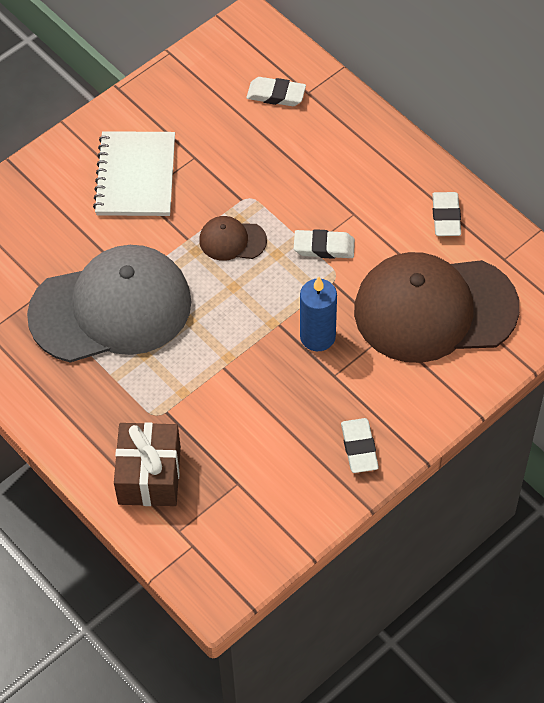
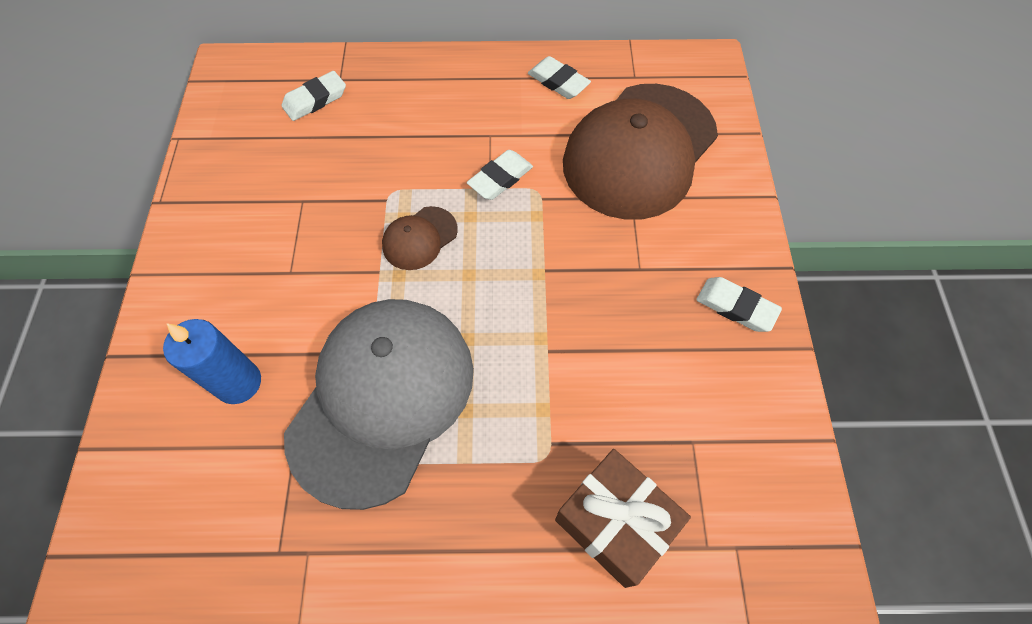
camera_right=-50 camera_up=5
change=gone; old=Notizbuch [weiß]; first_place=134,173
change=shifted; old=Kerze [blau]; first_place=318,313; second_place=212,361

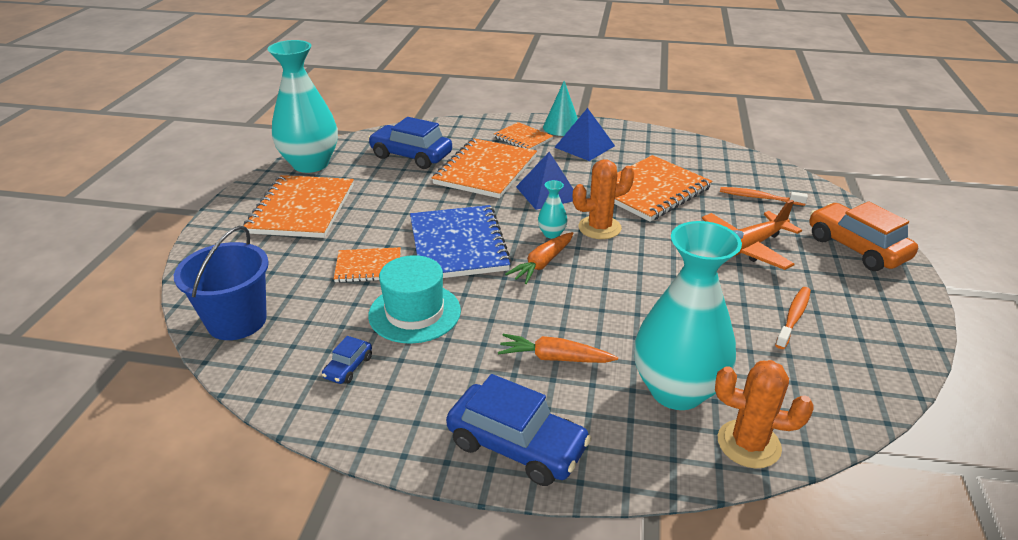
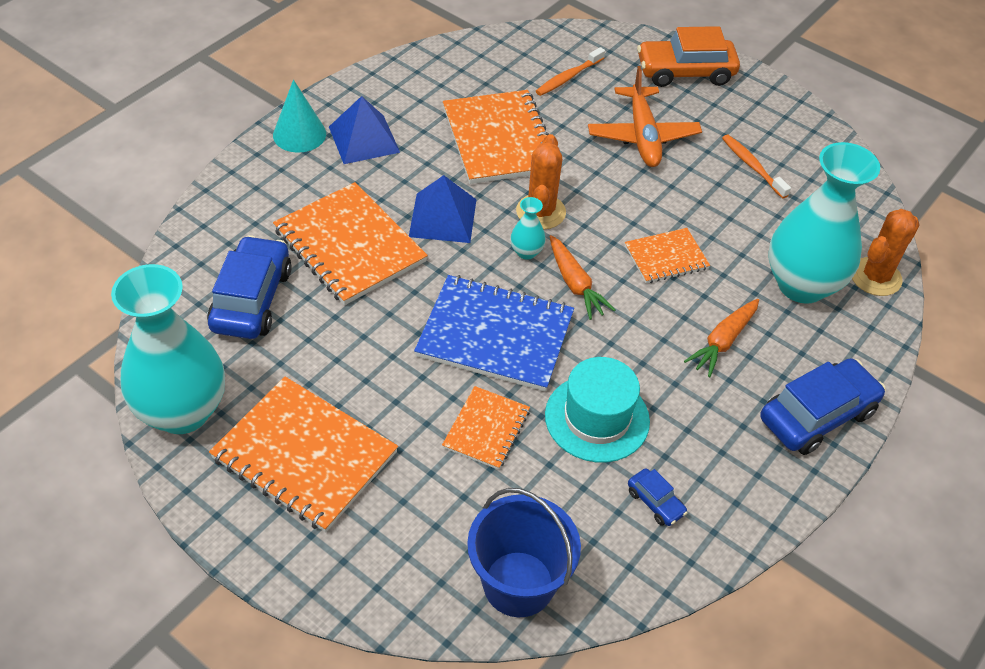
camera_right=-65 camera_up=15
change=rotated; old=Auto [blau]; first_place=410,143; second_place=249,287; degrees=135
change=shifted; old=Notizbuch [orange]; first_place=523,135; second_place=667,255

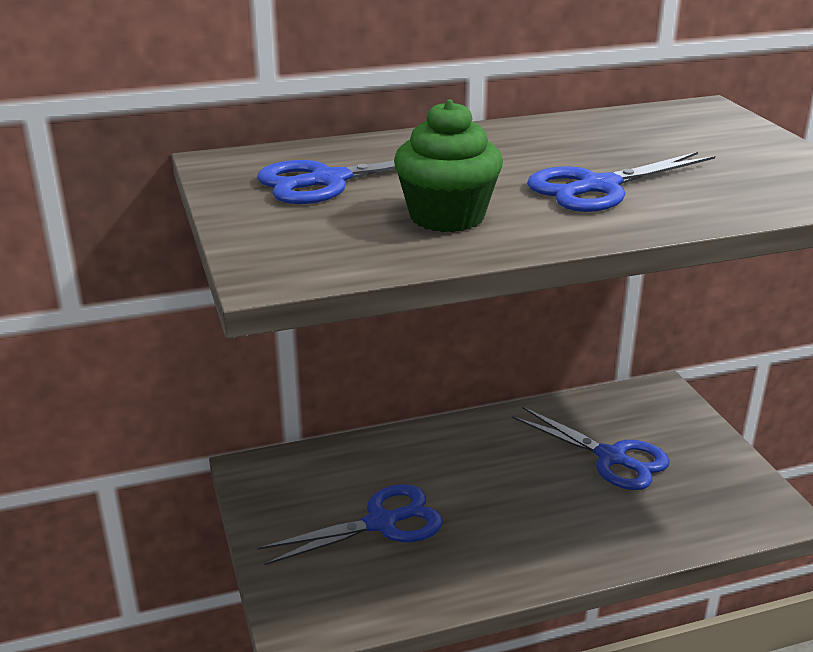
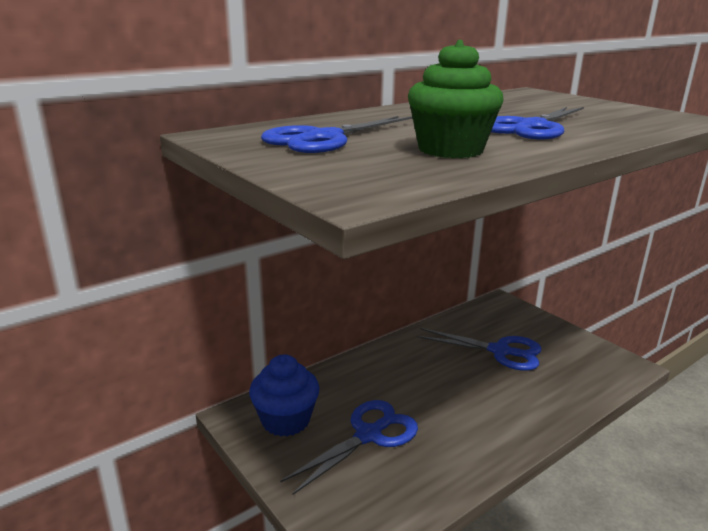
camera_right=-20 camera_up=-5
change=new; new=Muffin [blau]; second_place=284,395

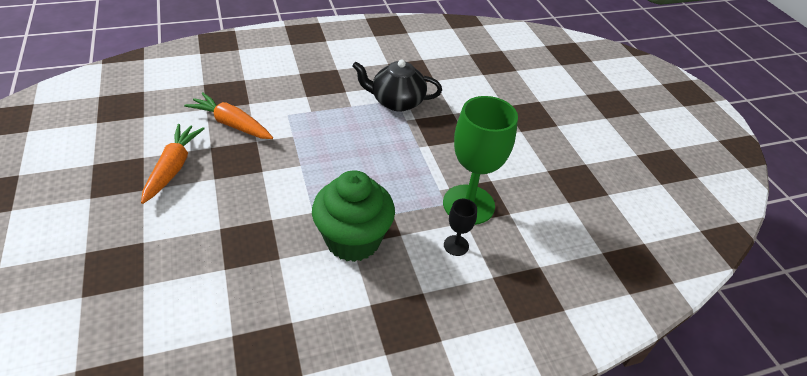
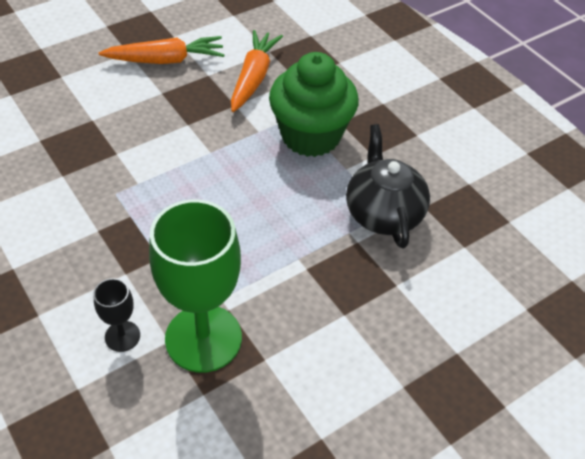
camera_right=75 camera_up=5
change=shifted; old=Muffin [grün]; first_place=353,216; second_place=314,104

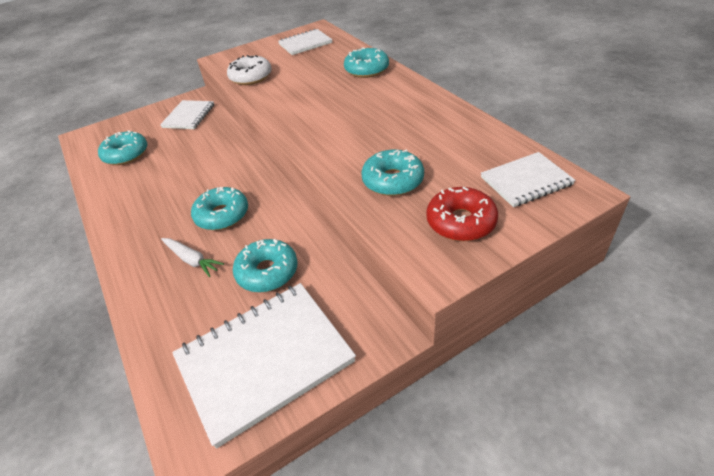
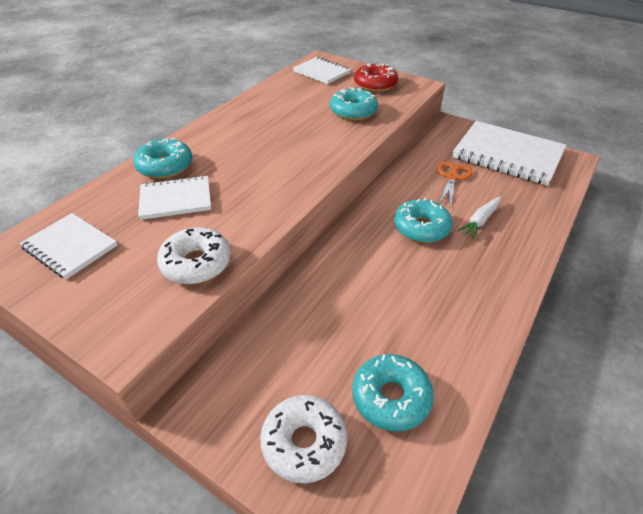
camera_right=-120 camera_up=0
change=shifted; old=Notizbuch [weiß]; first_place=187,114; second_place=174,197
change=rotated; old=Karotte [weiß]; first_place=192,257; second_place=479,217; degrees=-150
change=swapped; old=Donut [türkis]; new=Schere [orange]; first_place=265,265; second_place=454,183
change=new; new=Donut [weiß]; second_place=303,439

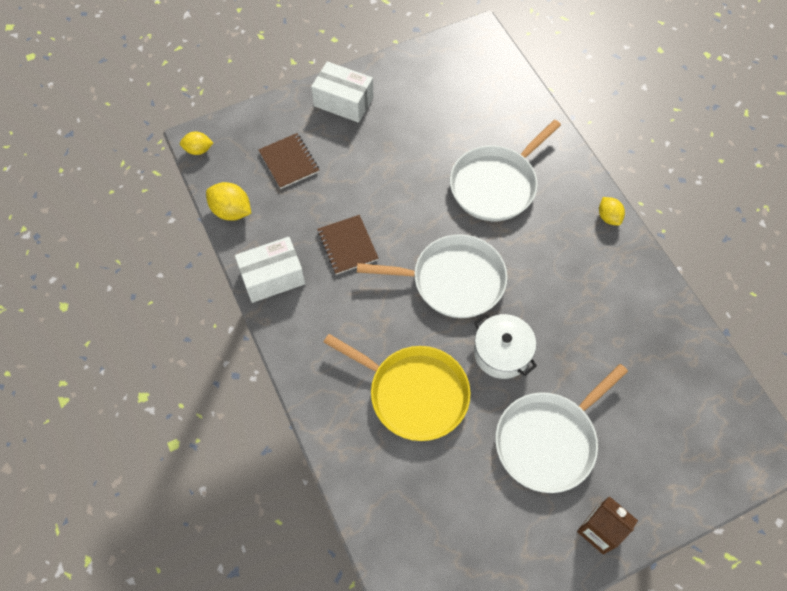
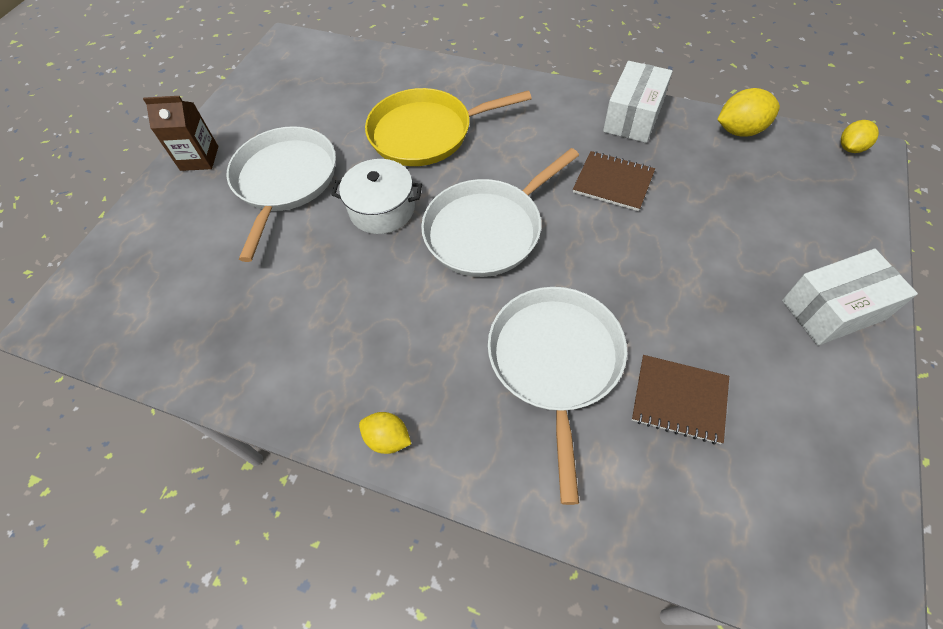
camera_right=140 camera_up=-5
change=shifted; old=Notizbuch [braun]; first_place=288,161; second_place=680,399

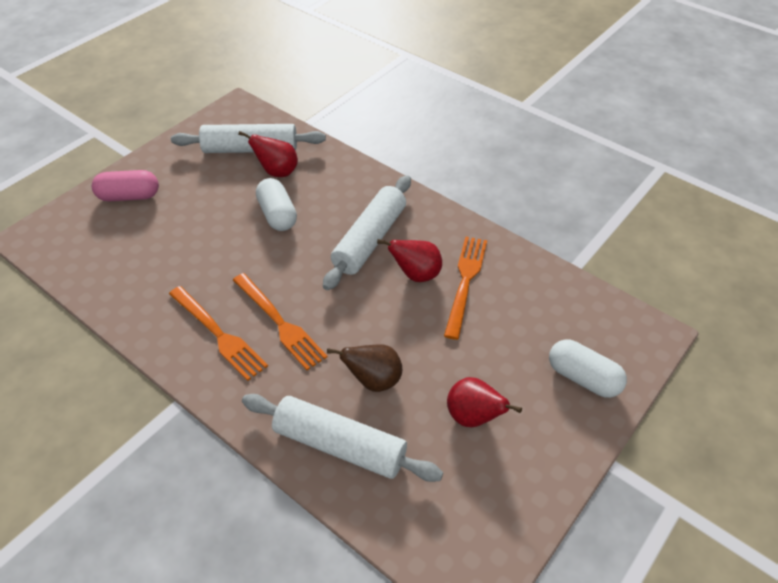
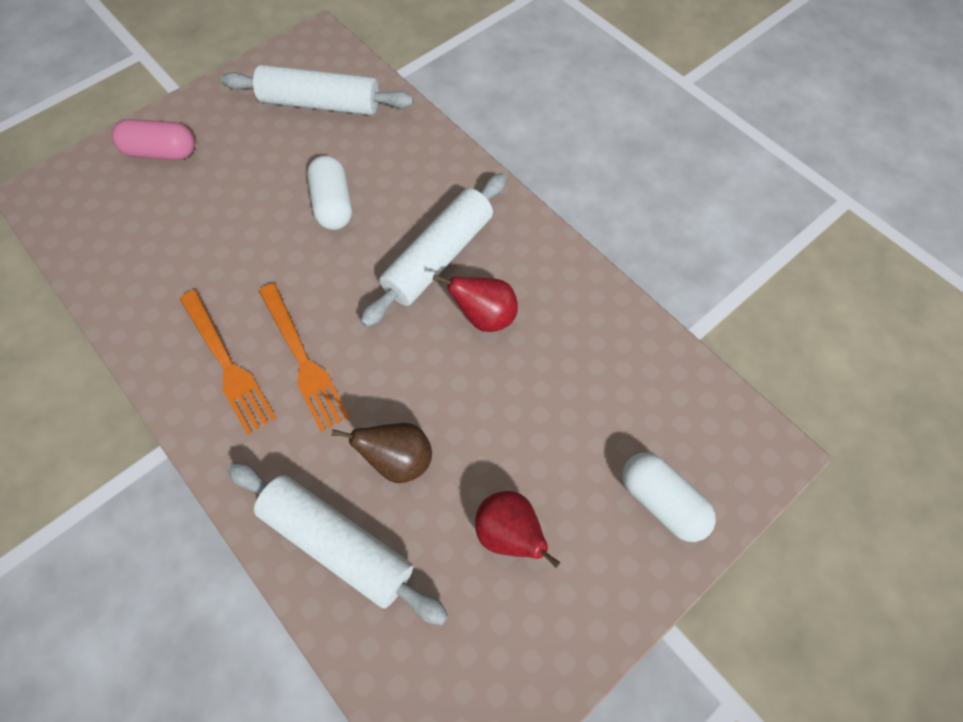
camera_right=10 camera_up=15
change=gone; old=Birne [rot]; first_place=268,154
change=gone; old=Gabel [orange]; first_place=465,288

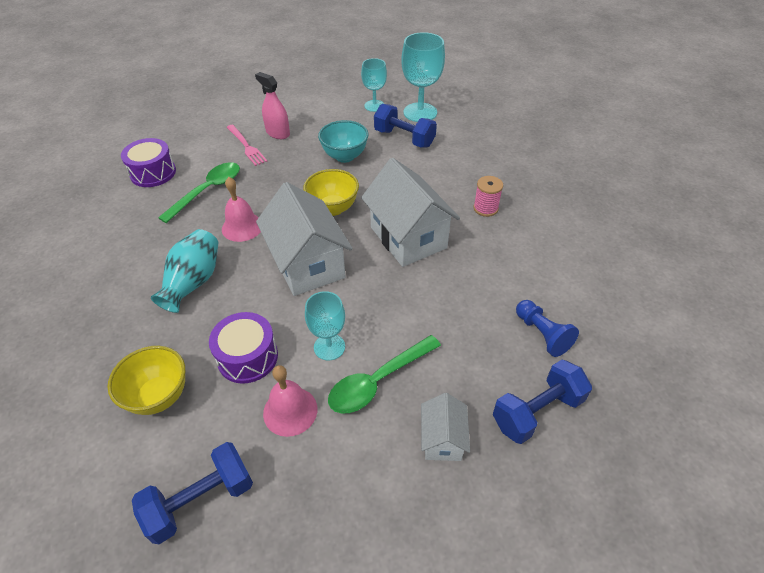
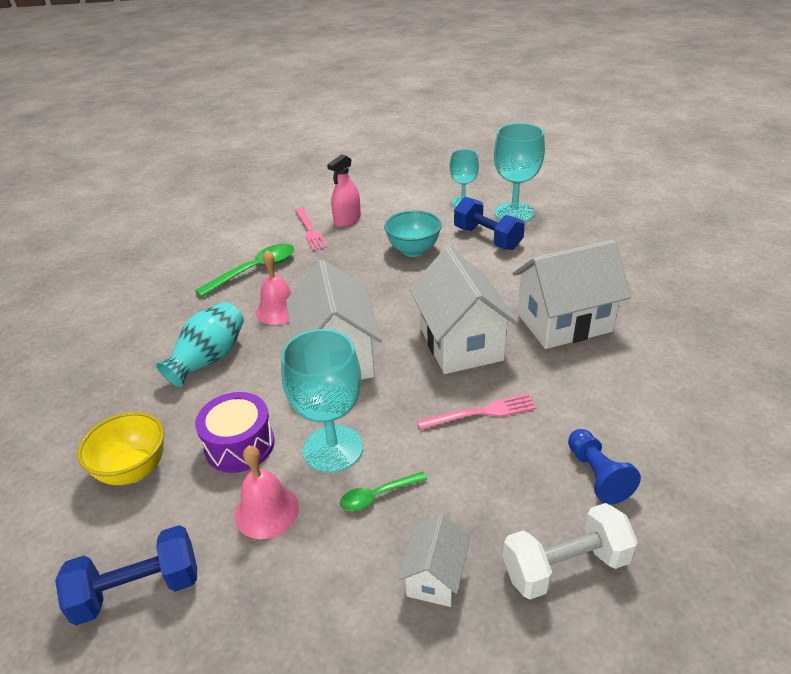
camera_right=15 camera_up=-10
change=rotated; old=Sprühflasche [rosa]; first_place=272,105; second_place=344,190; degrees=-105
change=gone; old=Trommel [lila]; first_place=148,162
change=gone; old=Schüssel [gelb]; first_place=331,192
change=swapped; old=Garnrolle [rosa]; new=Haus [weiß]; first_place=488,196; second_place=572,294
change=scaled; old=Kelch [türkis]; first_place=325,326; second_place=322,401; factor=1.62
change=scaled; old=Löffel [grün]; first_place=384,374; second_place=383,491; factor=0.57
change=repainted; old=Hantel [blau]; new=Hantel [weiß]; first_place=542,402; second_place=570,551
change=new; new=Gabel [rosa]; second_place=476,412

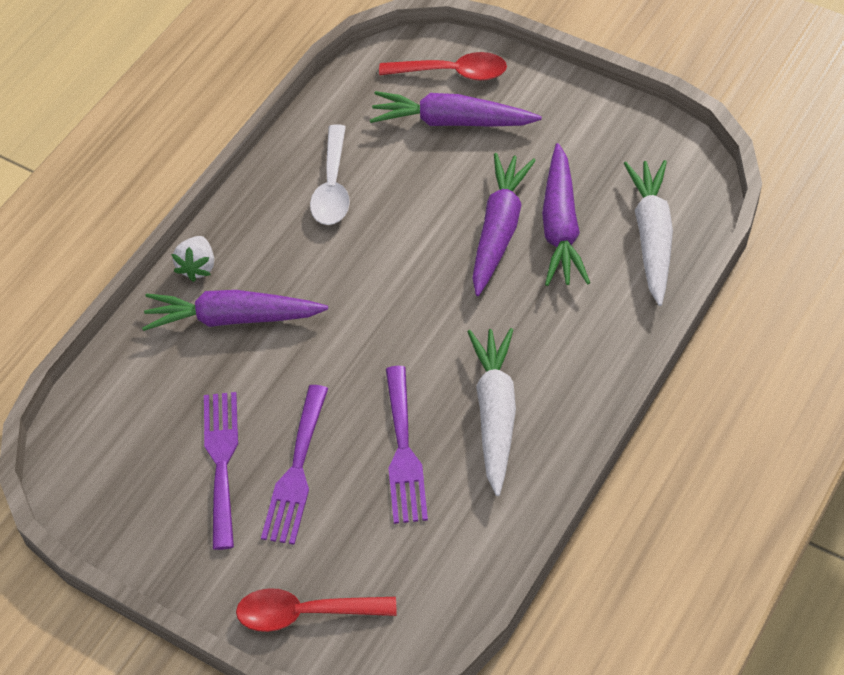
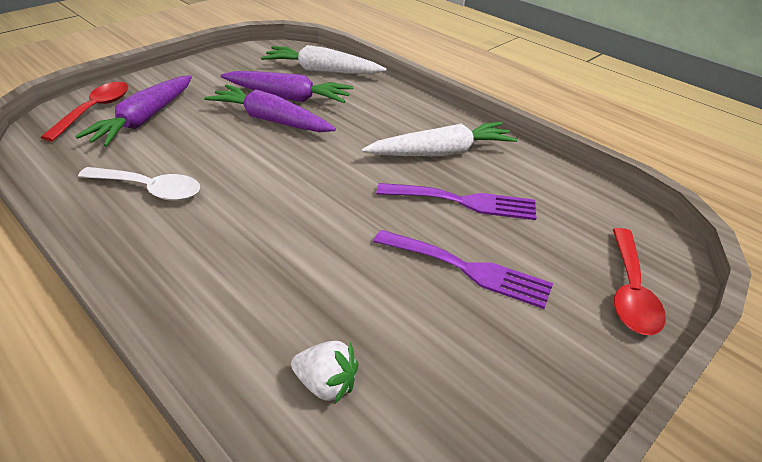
camera_right=-80 camera_up=-15
change=shifted; old=Erdbeere [weiß]; first_place=192,259; second_place=325,373
change=gone; old=Karotte [lila]; first_place=235,310
change=rotated; old=Karotte [weiß]; first_place=491,412; second_place=440,139; degrees=150
change=gone; old=Gabel [lila]; first_place=221,471

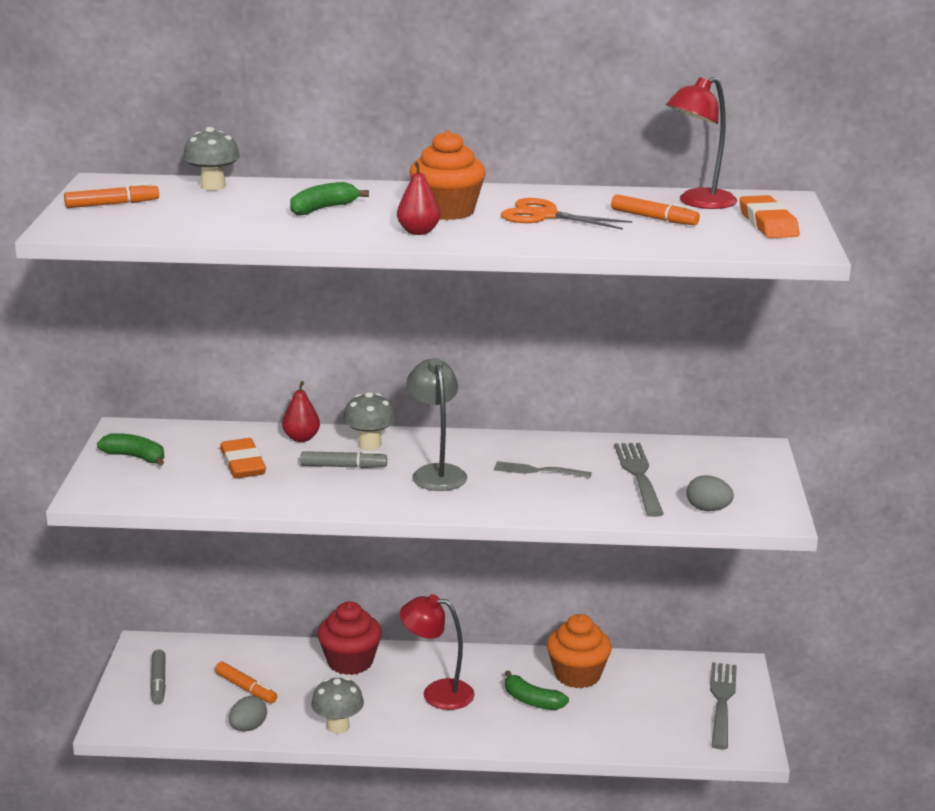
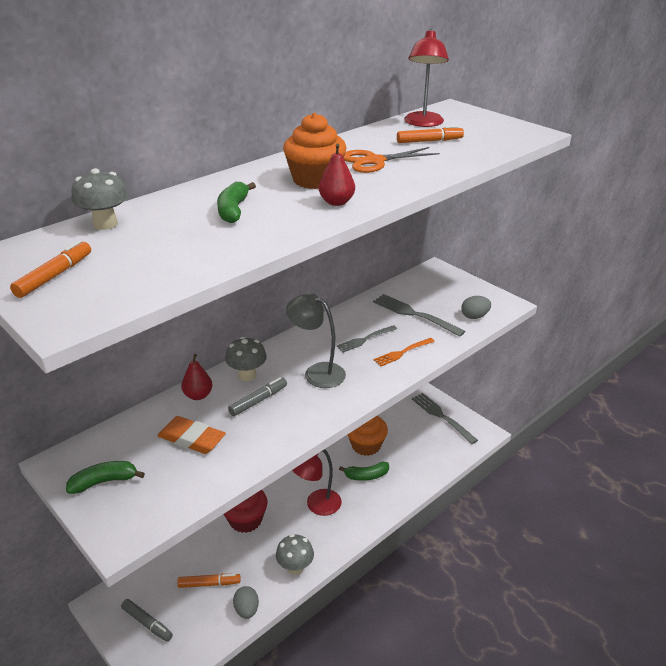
camera_right=-45 camera_up=10
change=gone; old=Radiergummi [orange]; first_place=769,216
change=new; new=Gabel [orange]; second_place=404,352

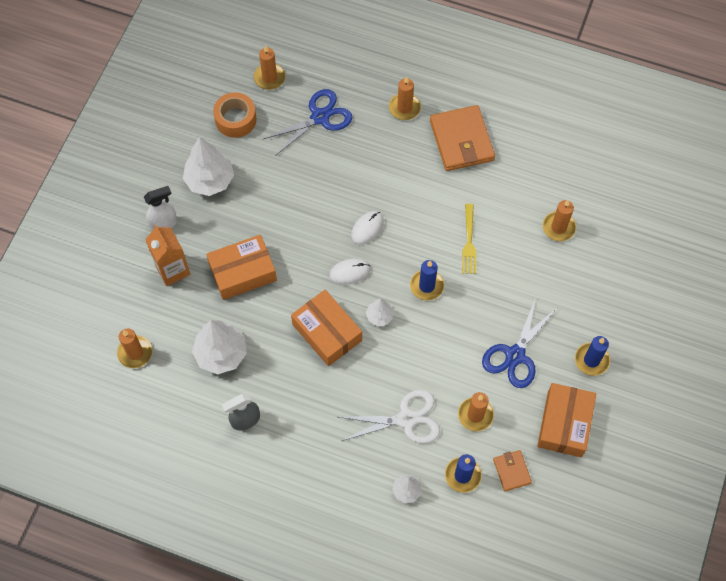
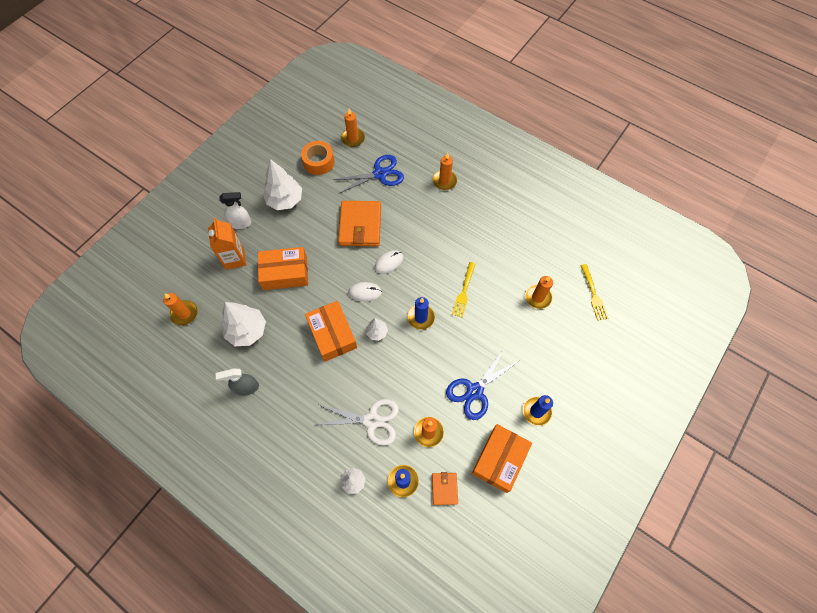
camera_right=15 camera_up=0
change=shifted; old=Geldbörse [orange]; first_place=462,138; second_place=359,223
change=new; new=Gabel [gelb]; second_place=594,292

